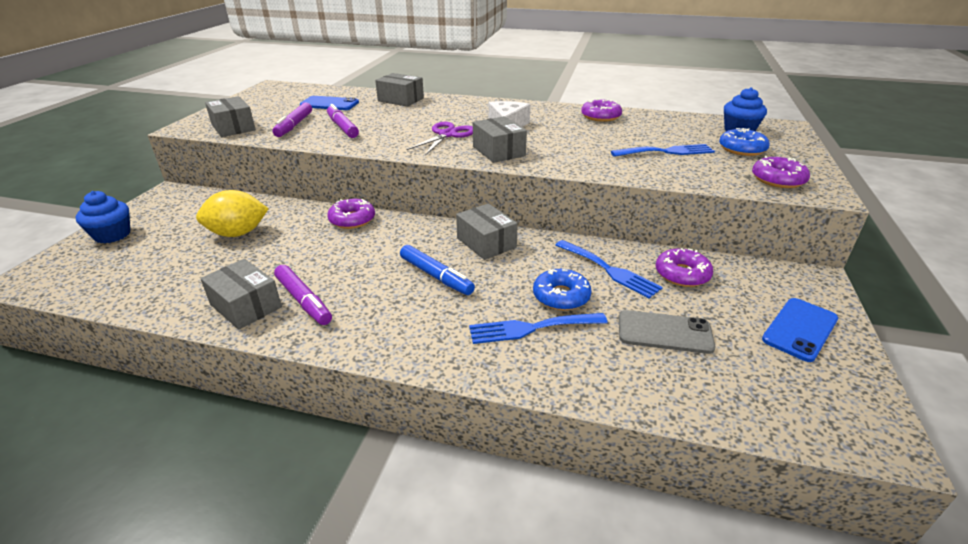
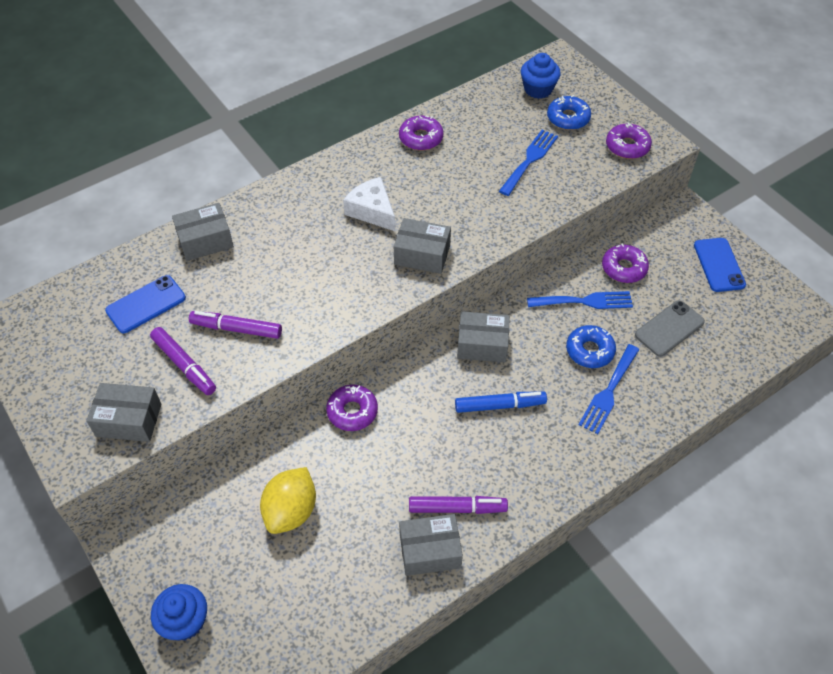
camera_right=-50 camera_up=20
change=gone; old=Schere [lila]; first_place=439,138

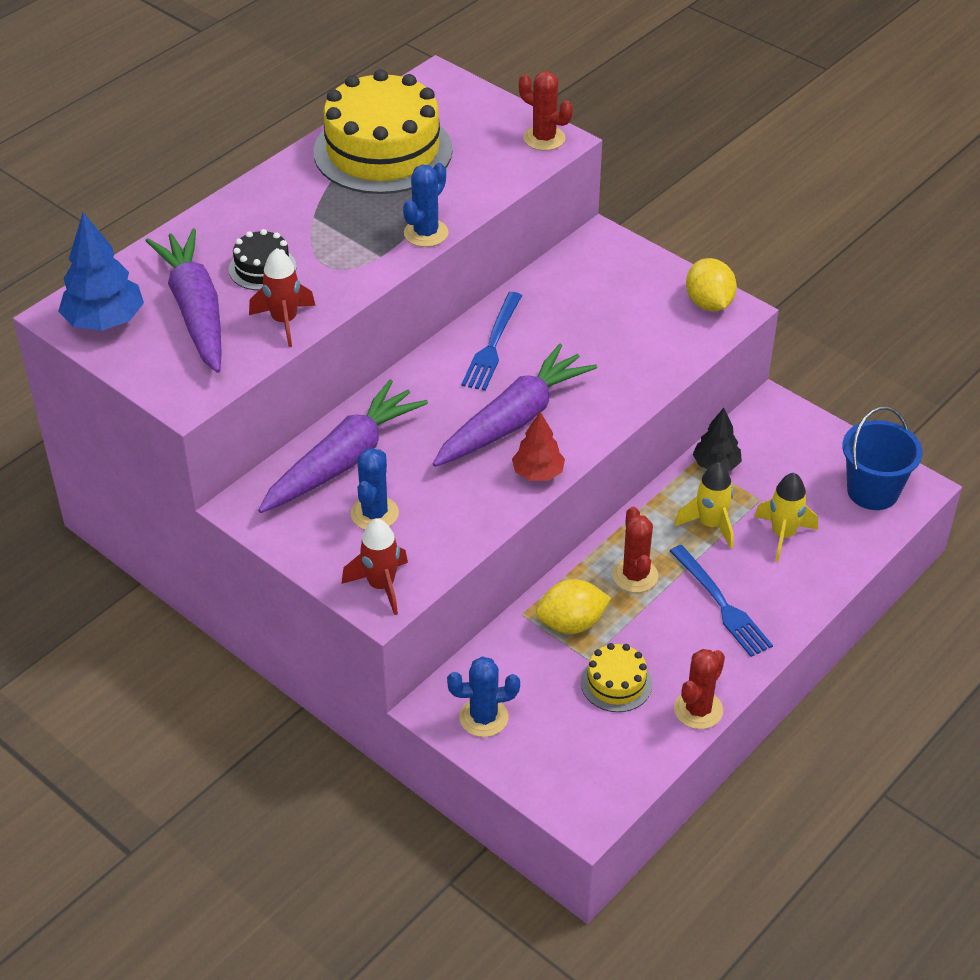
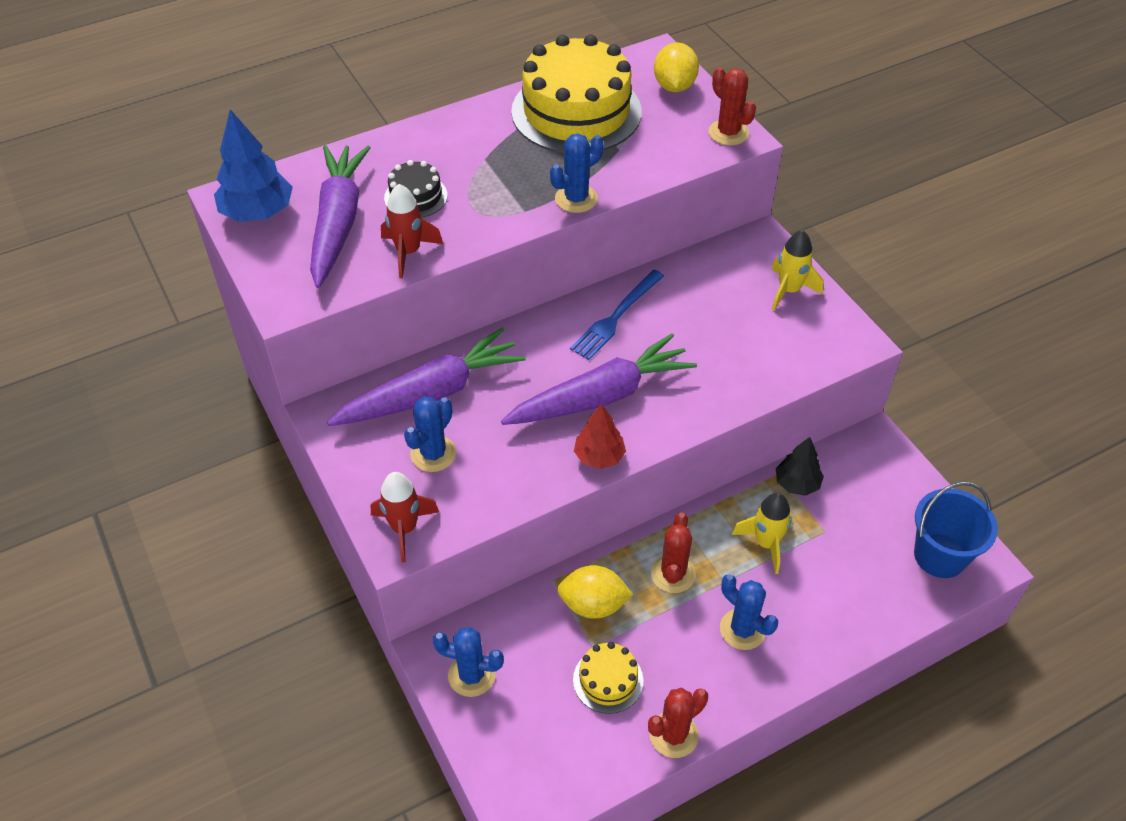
camera_right=20 camera_up=5
change=shifted; old=Zitrone [gelb]; first_place=711,284; second_place=676,67
change=shifted; old=Rakete [gelb]; first_place=786,517; second_place=797,270
change=swapped; old=Gabel [blau]; new=Kaktus [blau]; first_place=721,601; second_place=749,612

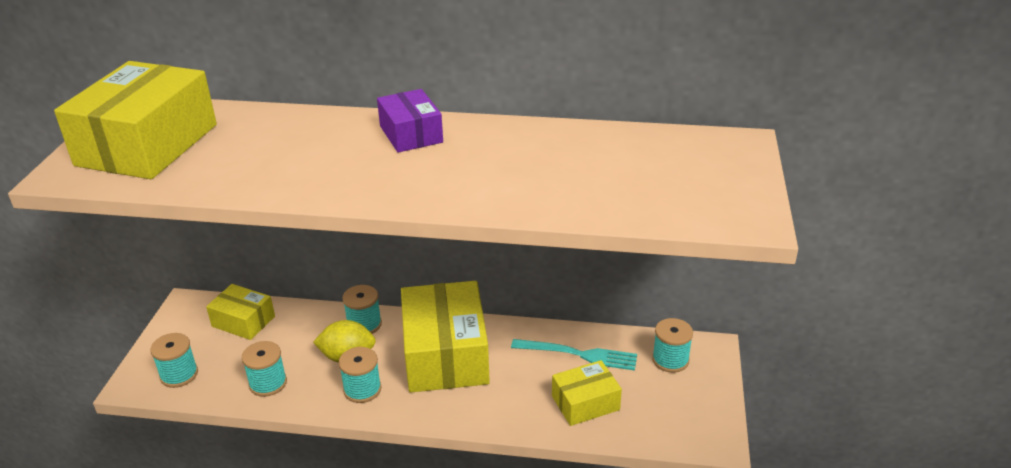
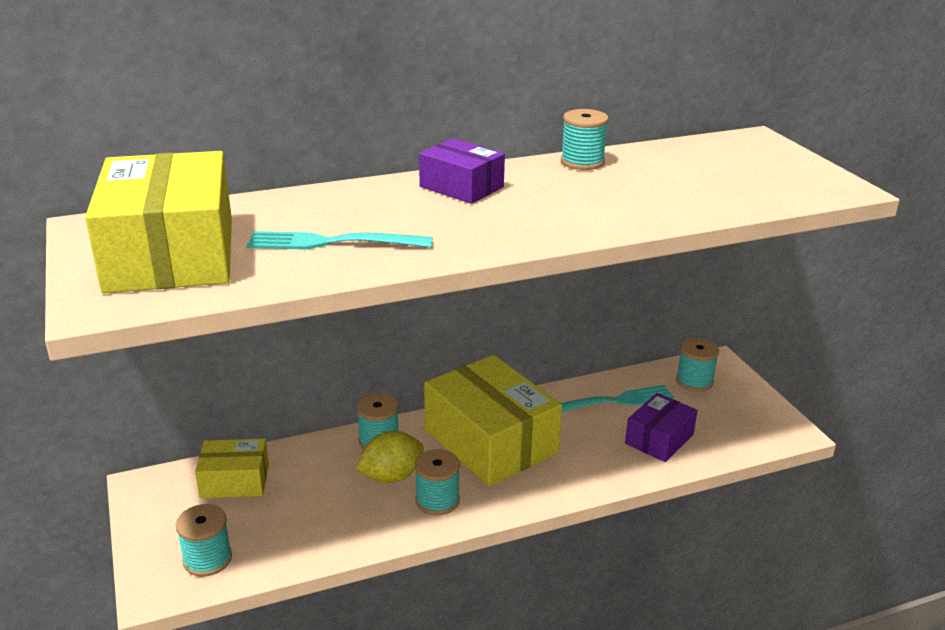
camera_right=-30 camera_up=-5
change=shifted; old=Garnrolle [türkis]; first_place=264,369; second_place=584,139
change=repainted; old=Schachtel [gelb]; new=Schachtel [lila]; first_place=587,393; second_place=661,427
change=new; new=Gabel [türkis]; second_place=340,240

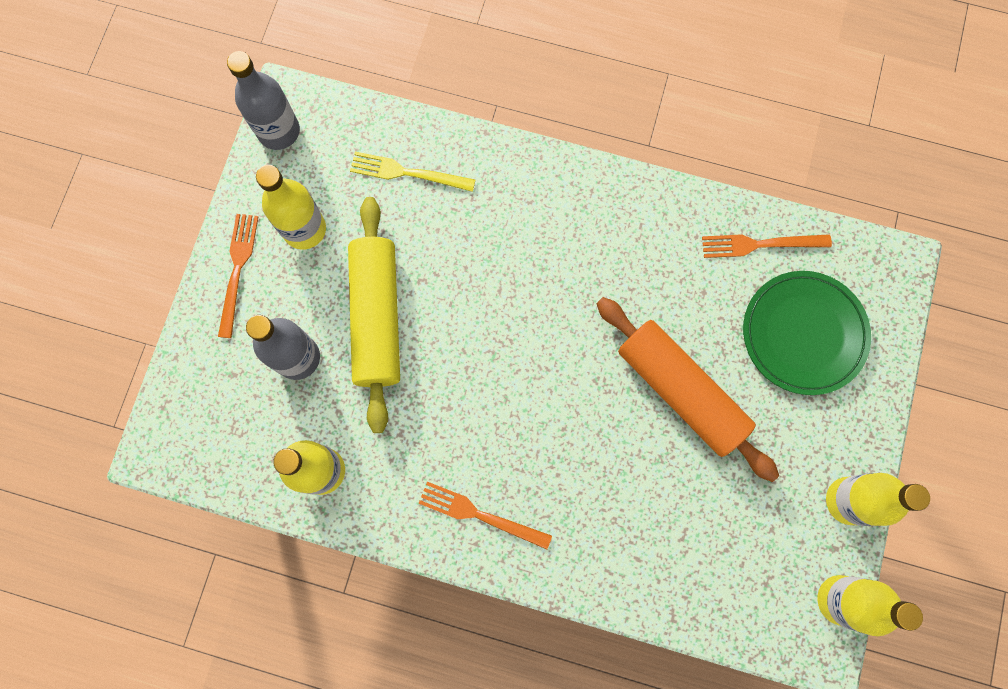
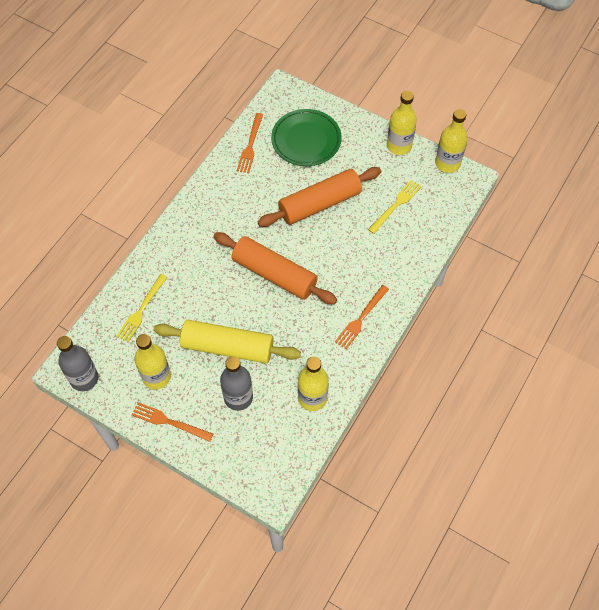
camera_right=-75 camera_up=-15
change=new; new=Gabel [gelb]; second_place=395,207
change=new; new=Nudelholz [orange]; second_place=275,268

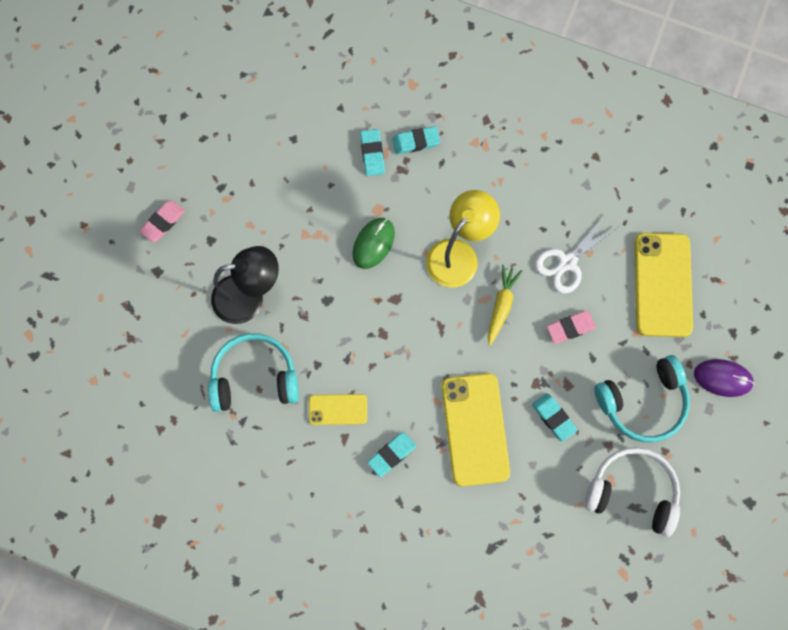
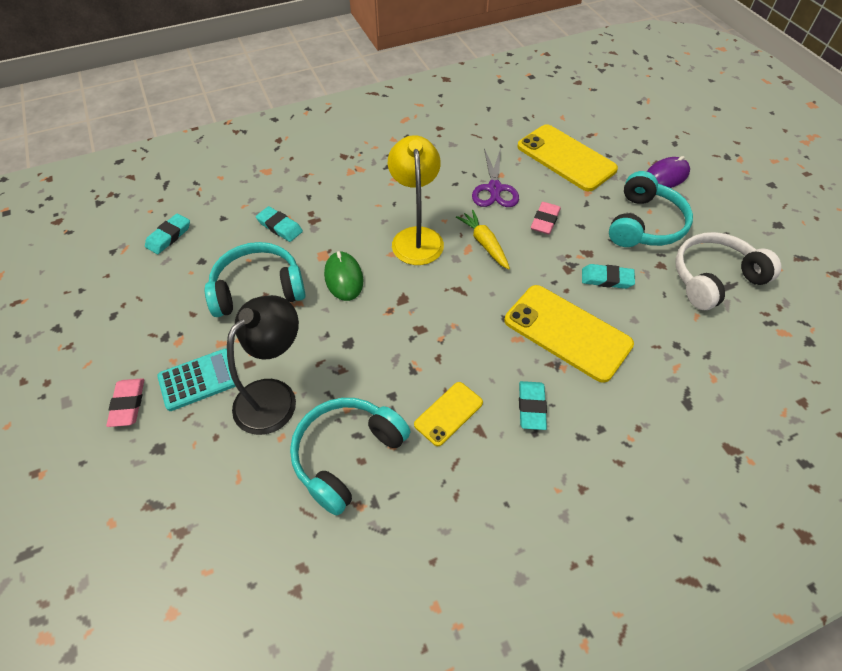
camera_right=-45 camera_up=-20
change=shifted; old=Radiergummi [türkis]; first_place=416,140; second_place=167,233
change=repainted; old=Schere [weiß]; new=Schere [lila]; first_place=576,254; second_place=495,177
change=new; new=Kopfhörer [türkis]; second_place=255,279
change=new; new=Taschenrechner [türkis]; second_place=196,380

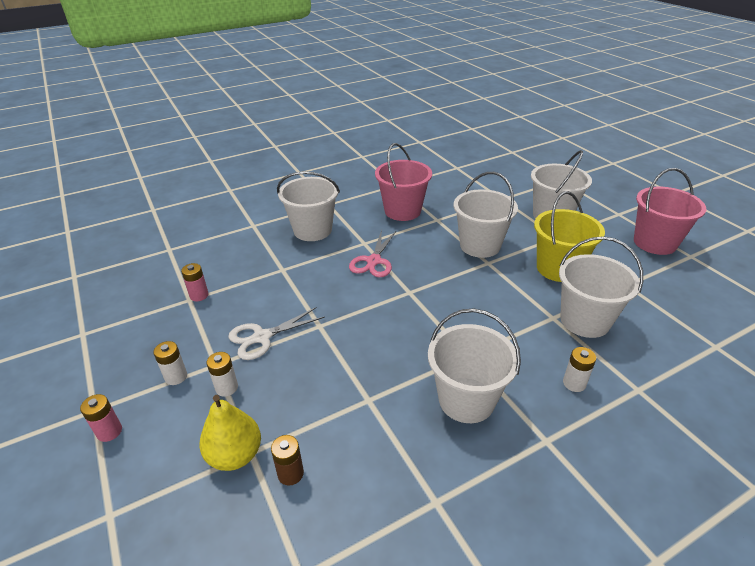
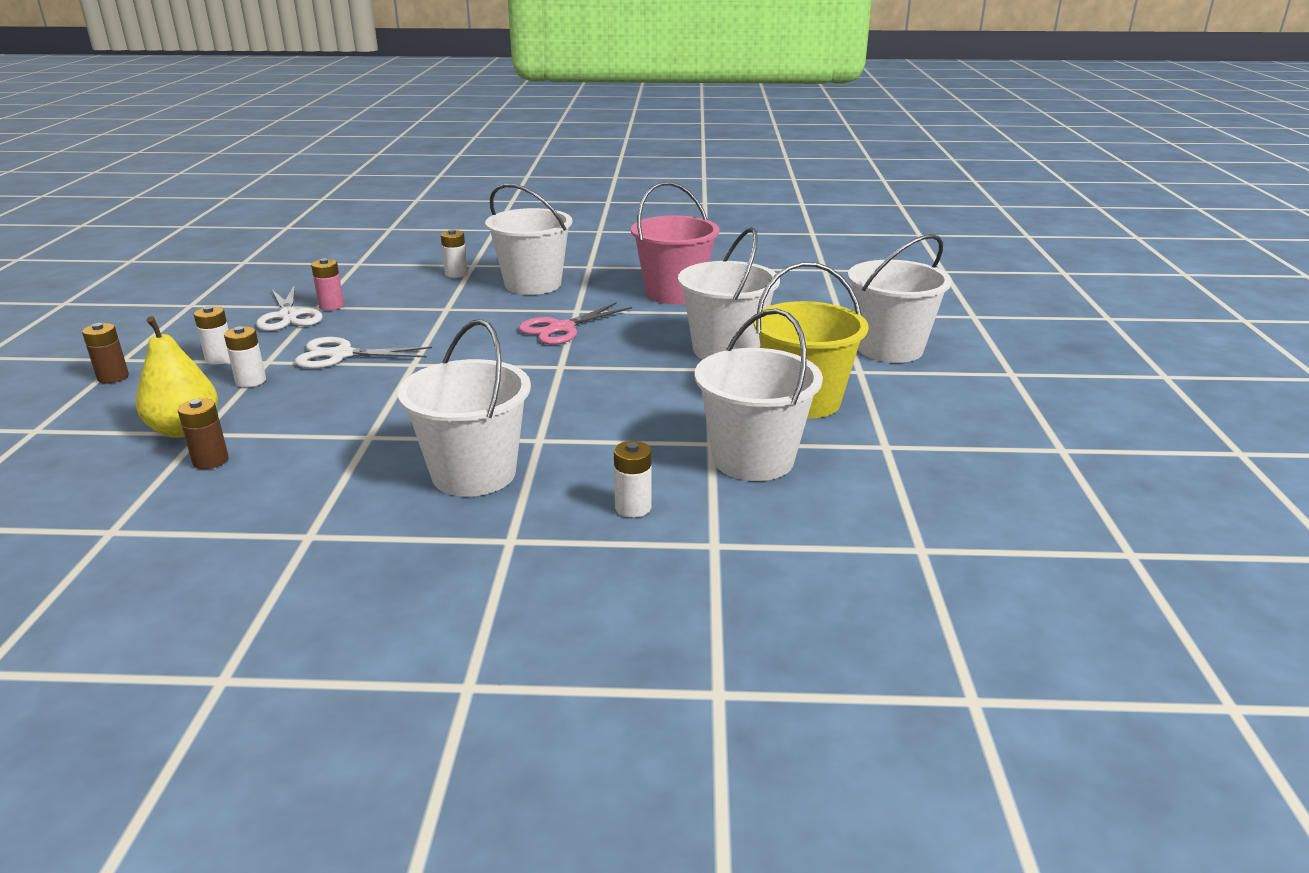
camera_right=30 camera_up=-10
change=gone; old=Eimer [rosa]; first_place=670,211
change=repainted; old=Batterie [rosa]; new=Batterie [braun]; first_place=101,418; second_place=105,353
change=new; new=Batterie [weiß]; second_place=454,253
change=new; new=Schere [weiß]; second_place=289,308

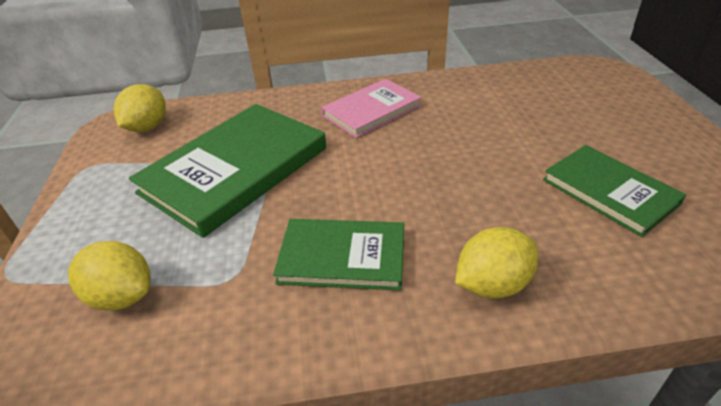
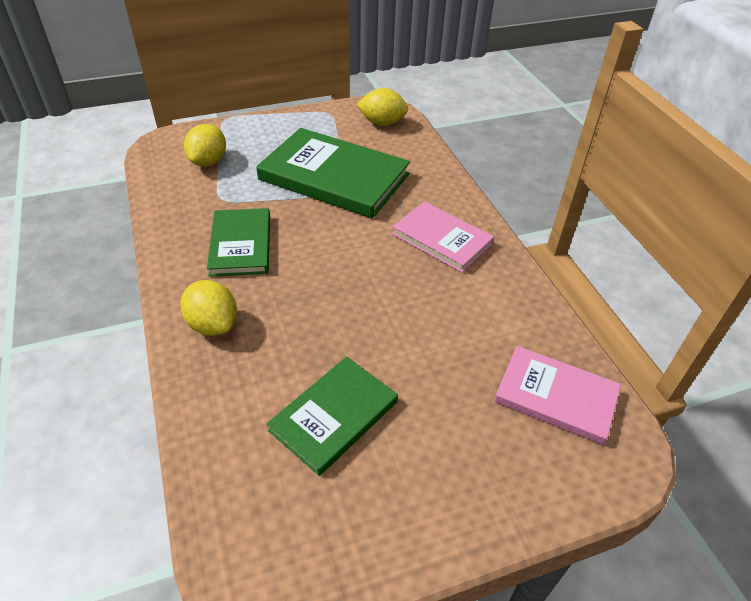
camera_right=75 camera_up=5
change=new; new=Buch [rosa]; second_place=557,395

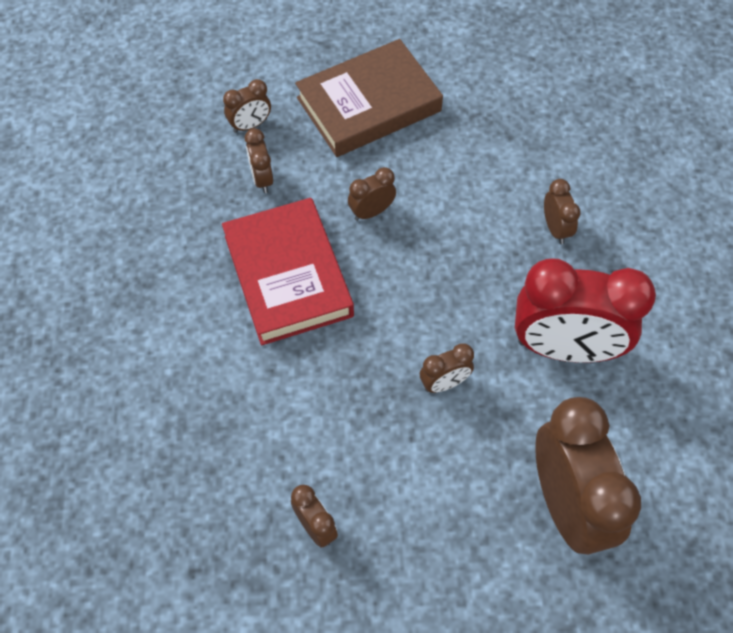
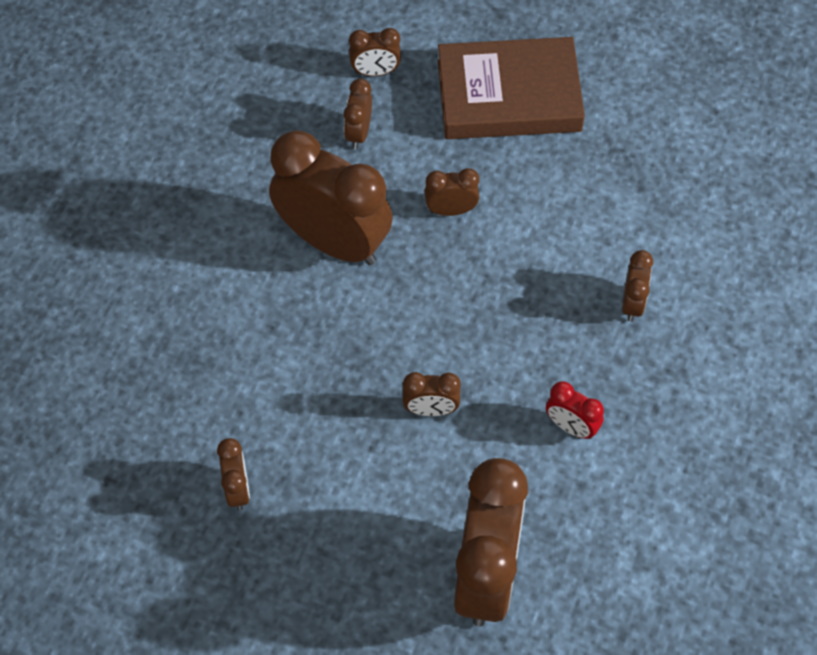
camera_right=25 camera_up=0
change=swapped; old=Buch [rot]; new=Wecker [braun]; first_place=288,271; second_place=331,197
change=scaled; old=Wecker [rot]; first_place=585,311; second_place=575,410; factor=0.44

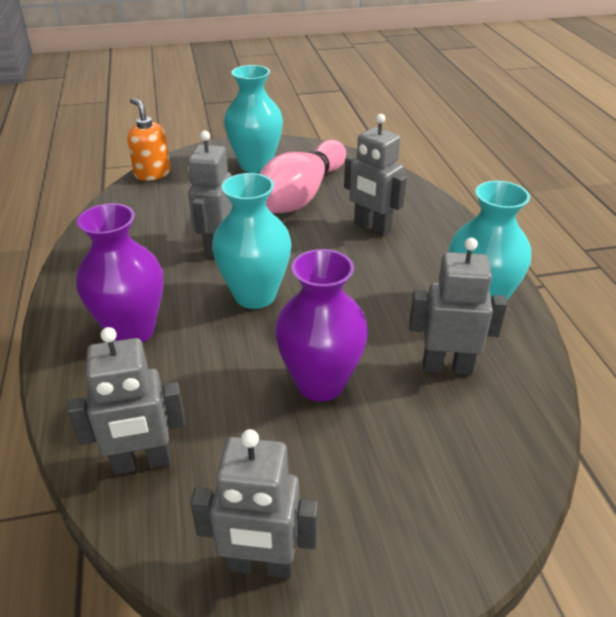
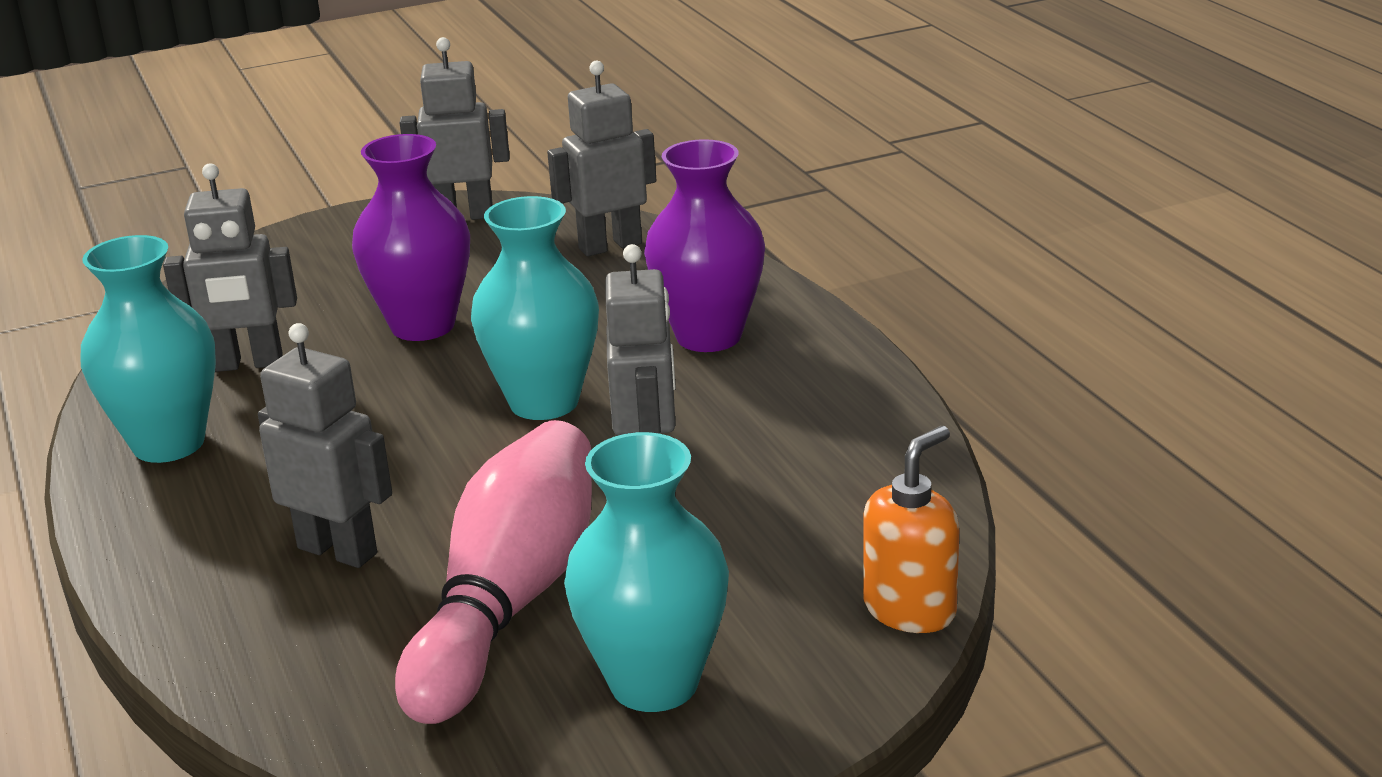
camera_right=170 camera_up=-10
change=rotated; old=Seifenspender [orange]; first_place=149,139; second_place=911,529; degrees=-90

